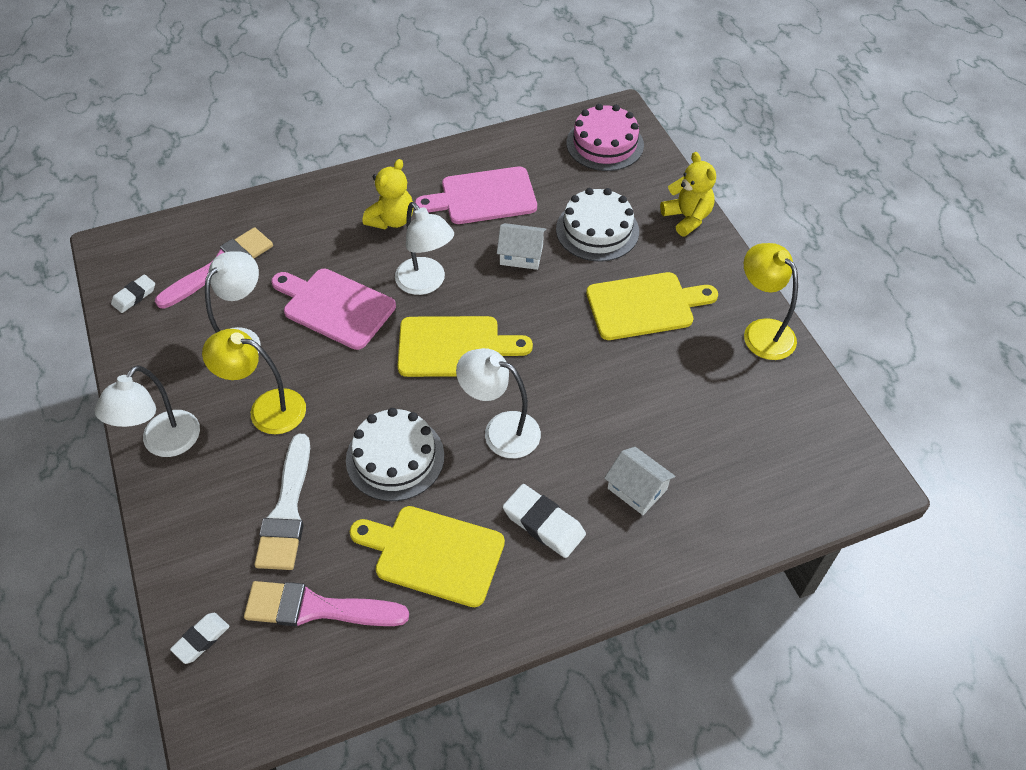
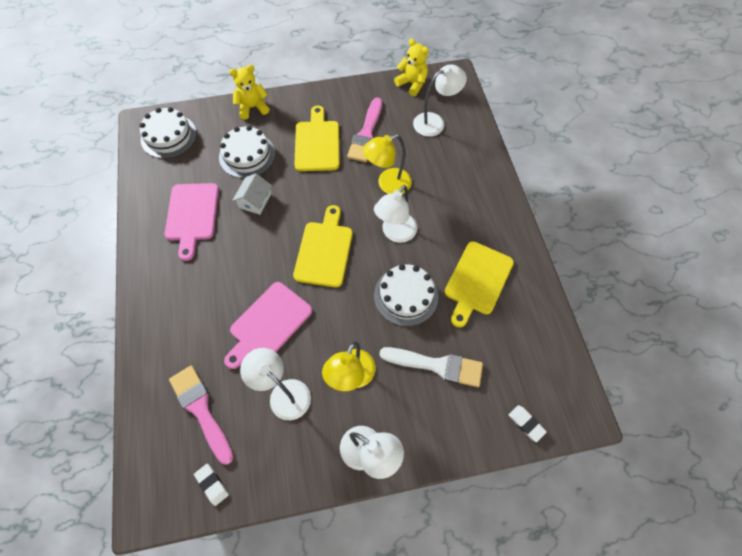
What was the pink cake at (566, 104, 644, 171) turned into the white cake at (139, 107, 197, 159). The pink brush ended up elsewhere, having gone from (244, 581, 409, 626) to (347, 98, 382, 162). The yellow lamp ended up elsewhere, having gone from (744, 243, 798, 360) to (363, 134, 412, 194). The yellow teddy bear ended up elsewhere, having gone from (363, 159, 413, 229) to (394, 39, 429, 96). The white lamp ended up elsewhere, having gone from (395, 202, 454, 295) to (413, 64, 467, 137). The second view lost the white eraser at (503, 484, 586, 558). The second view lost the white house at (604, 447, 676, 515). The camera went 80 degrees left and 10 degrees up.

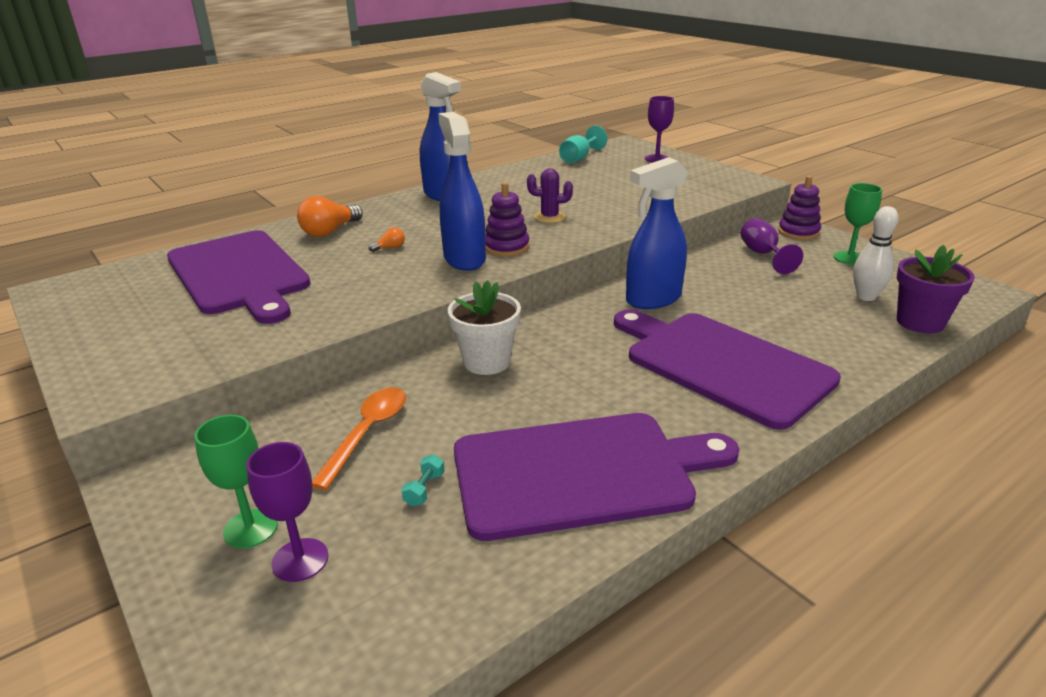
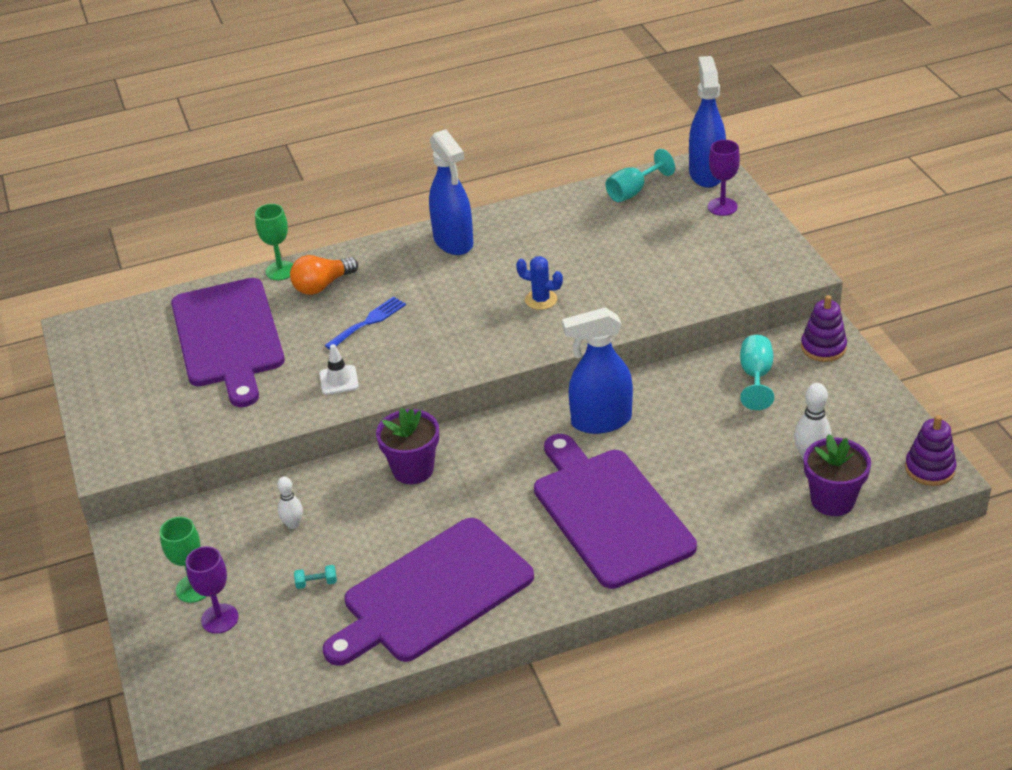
The green goblet ended up elsewhere, having gone from (834, 183, 882, 265) to (255, 204, 293, 280). Where the orange spoon stood at (312, 387, 406, 490), the white bowling pin came to stand at (277, 476, 303, 529). The turquoise dumbbell at (401, 454, 445, 506) ended up facing another way, 45 degrees clockwise from before. The second view gained the white traffic cone at (319, 344, 359, 395). The purple cutting board at (454, 413, 739, 541) ended up facing another way, 135 degrees clockwise from before. Where the orange light bulb stood at (368, 227, 405, 252), the blue fork came to stand at (324, 297, 406, 350). What was the white flower pot at (448, 280, 521, 375) turned into the purple flower pot at (376, 408, 439, 484). What was the purple cactus at (527, 168, 573, 223) turned into the blue cactus at (516, 256, 563, 310). The blue spray bottle ended up elsewhere, having gone from (438, 112, 486, 271) to (689, 56, 726, 188). What was the purple goblet at (741, 218, 803, 274) turned into the turquoise goblet at (740, 335, 774, 410). The purple stacking toy ended up elsewhere, having gone from (486, 182, 530, 257) to (905, 415, 956, 486). The camera went 20 degrees right and 10 degrees up.

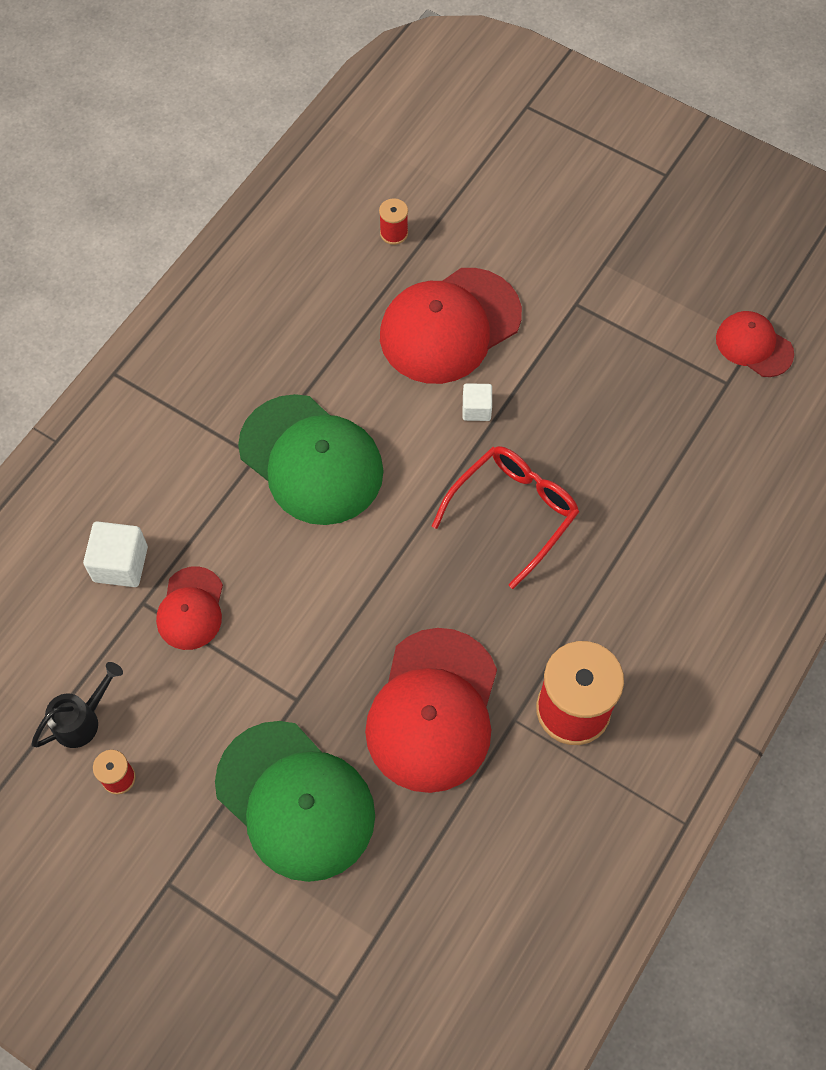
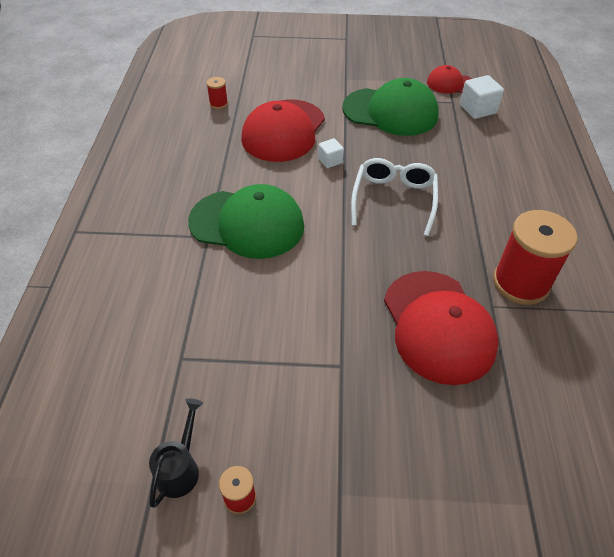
The green cap ended up elsewhere, having gone from (215, 721, 375, 882) to (342, 78, 439, 136). What was the red glasses at (432, 446, 579, 589) turned into the white glasses at (351, 158, 438, 236). The white cube ended up elsewhere, having gone from (83, 521, 148, 587) to (460, 75, 504, 119). The second view lost the red cap at (156, 566, 223, 650). The camera went 30 degrees left and 15 degrees down.

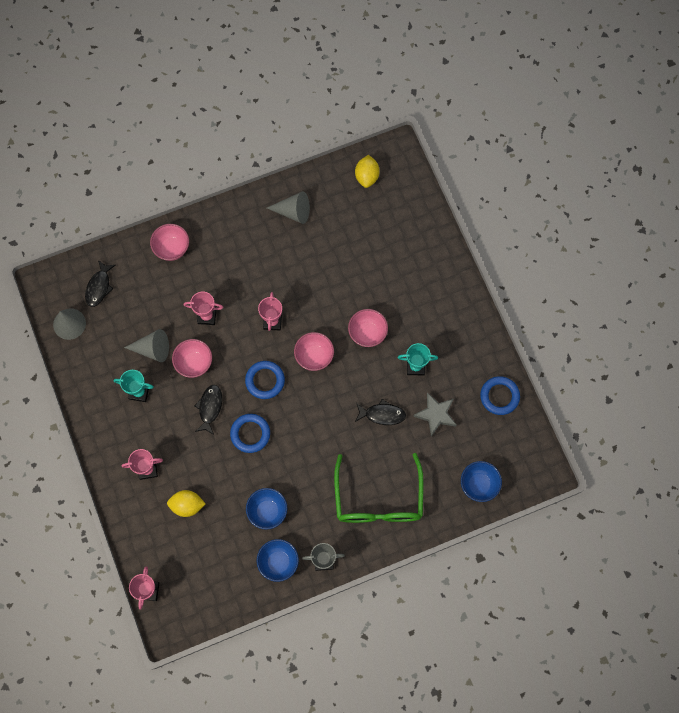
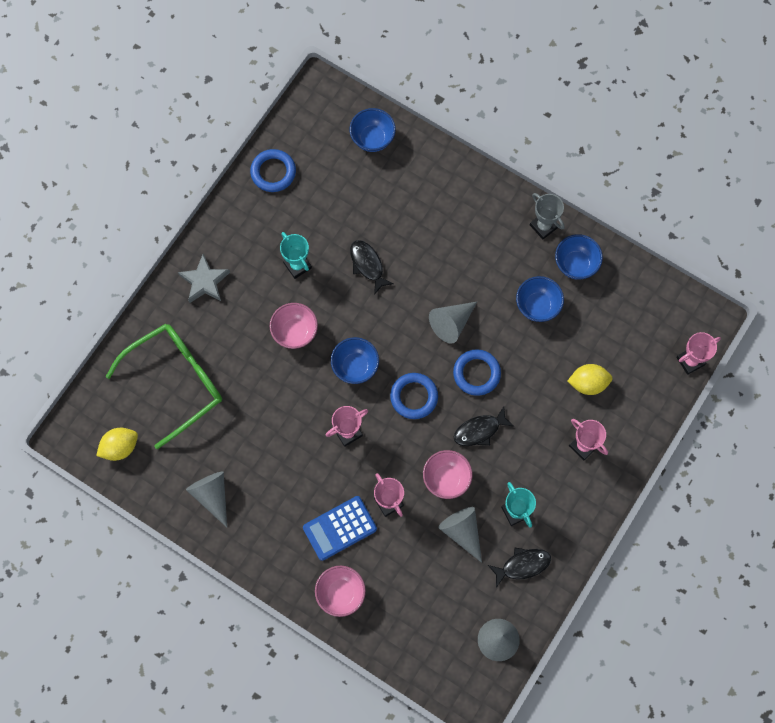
The green glasses ended up elsewhere, having gone from (334, 453, 424, 523) to (105, 324, 222, 449). The grey star ended up elsewhere, having gone from (413, 392, 456, 436) to (178, 254, 230, 303). The second view gained the blue calculator at (303, 496, 377, 561). What was the pink bowl at (294, 332, 334, 371) turned into the blue bowl at (331, 337, 379, 384). The second view gained the grey cone at (429, 302, 477, 344). The black fish ended up elsewhere, having gone from (85, 260, 116, 307) to (488, 547, 551, 587). The yellow lemon at (167, 490, 206, 517) ended up facing another way, 60 degrees counterclockwise from before. The camera went 125 degrees left and 0 degrees up.

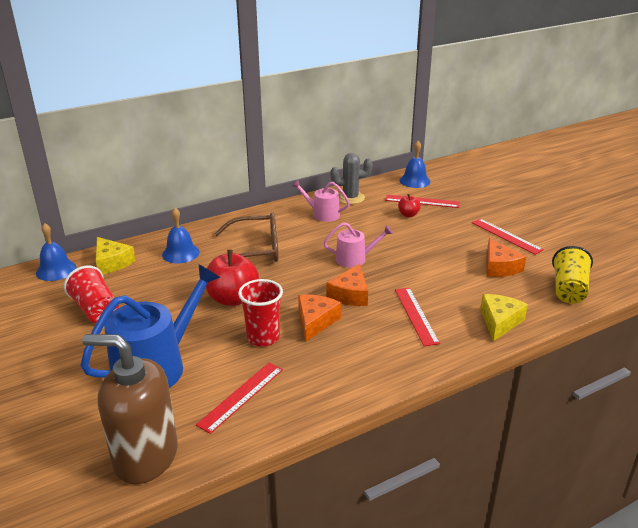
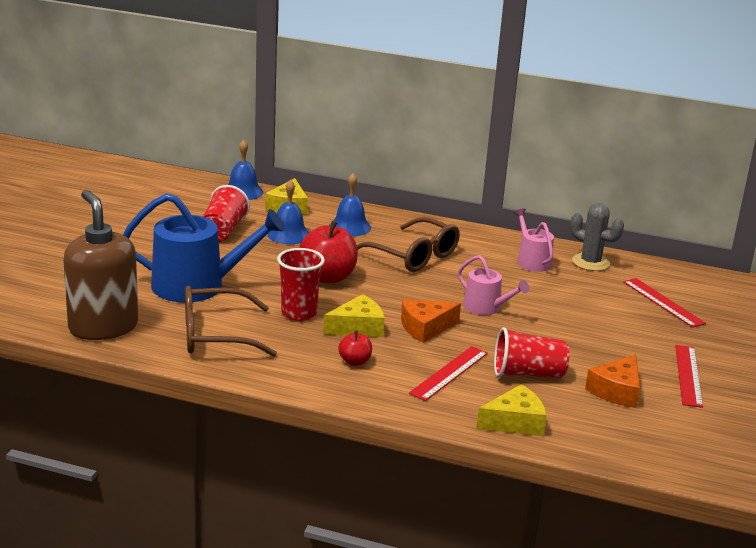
Where the red ruler stood at (196, 363, 283, 434), the brown glasses came to stand at (185, 286, 277, 357). The blue bell ended up elsewhere, having gone from (399, 141, 430, 188) to (267, 179, 309, 244). What was the orange cheese at (298, 295, 341, 342) turned into the yellow cheese at (323, 294, 385, 337). The red apple ended up elsewhere, having gone from (398, 194, 421, 217) to (338, 330, 372, 366). The second view gained the red cup at (494, 327, 570, 378). The second view lost the yellow cup at (552, 246, 593, 303). The camera went 45 degrees right and 5 degrees down.

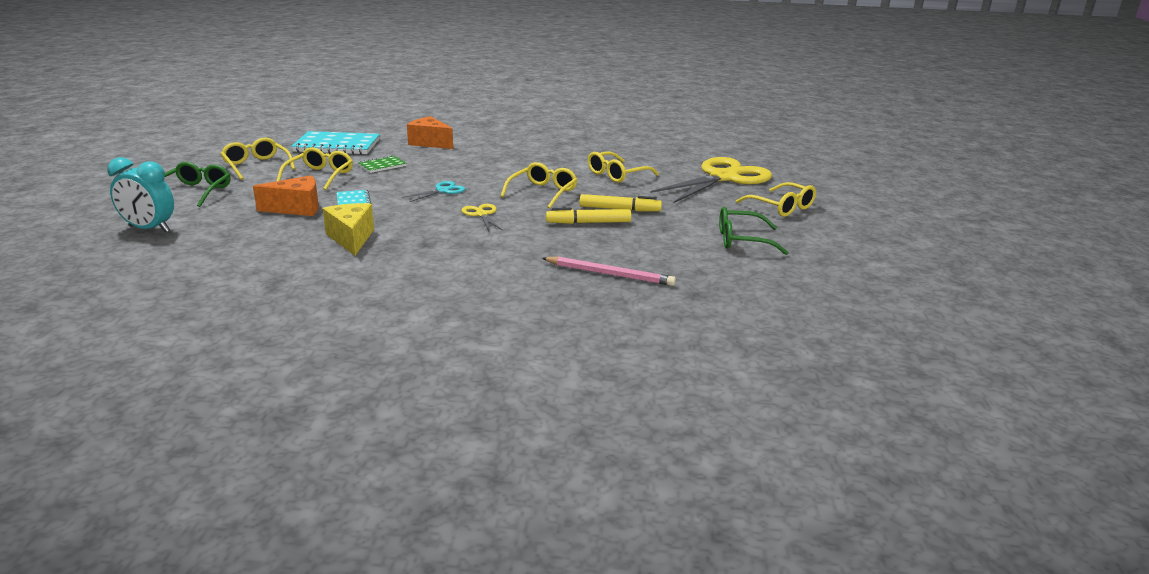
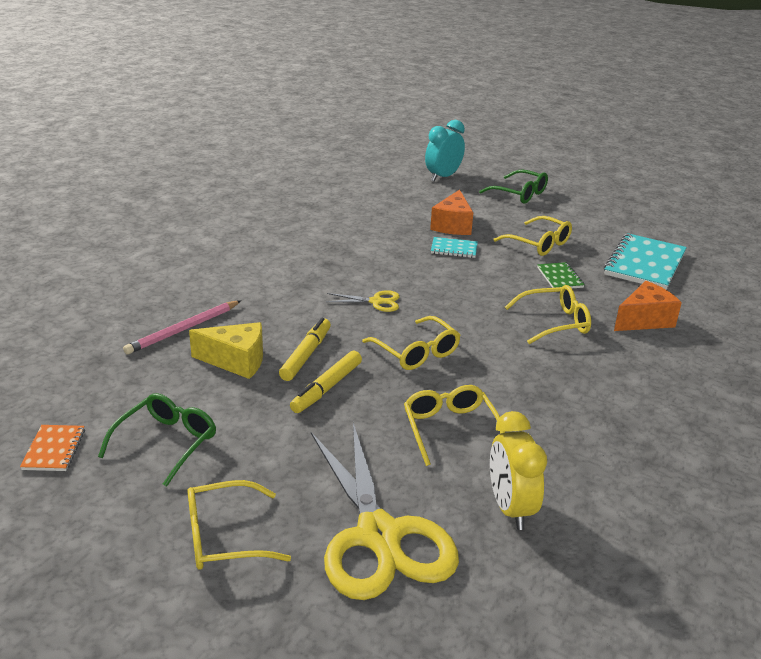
The second view gained the orange notebook at (20, 425, 85, 471). The yellow cheese ended up elsewhere, having gone from (323, 203, 374, 256) to (189, 322, 263, 379). The second view gained the yellow clock at (490, 411, 547, 530). The yellow glasses ended up elsewhere, having gone from (220, 138, 295, 180) to (505, 285, 591, 344). The second view lost the turquoise scissors at (402, 181, 465, 202). The camera went 115 degrees right and 5 degrees up.

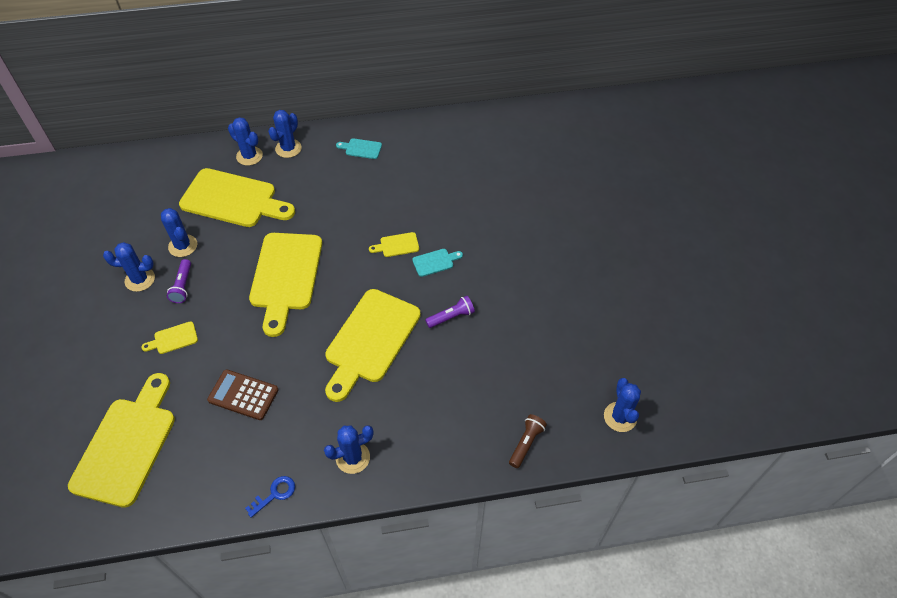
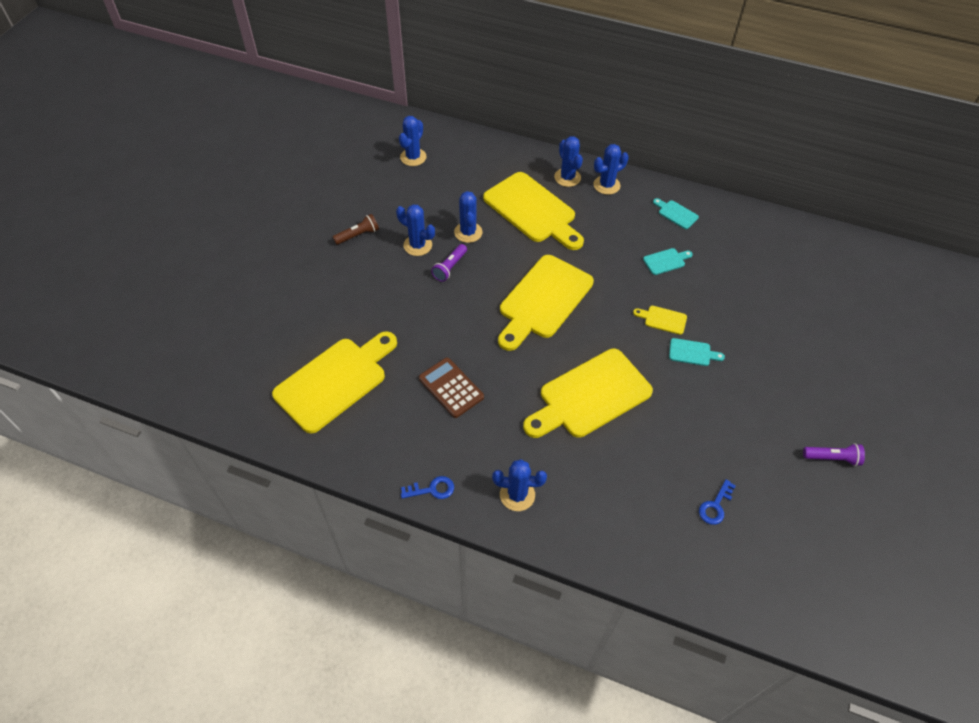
The brown flashlight ended up elsewhere, having gone from (509, 414, 547, 468) to (333, 214, 379, 245). The blue cactus ended up elsewhere, having gone from (604, 378, 641, 432) to (399, 116, 427, 166). The second view gained the turquoise cutting board at (643, 248, 693, 275). The second view gained the blue key at (699, 479, 736, 525). The purple flashlight ended up elsewhere, having gone from (425, 296, 475, 328) to (803, 443, 865, 466). The second view lost the yellow cutting board at (141, 321, 198, 354). The camera went 30 degrees right and 0 degrees up.

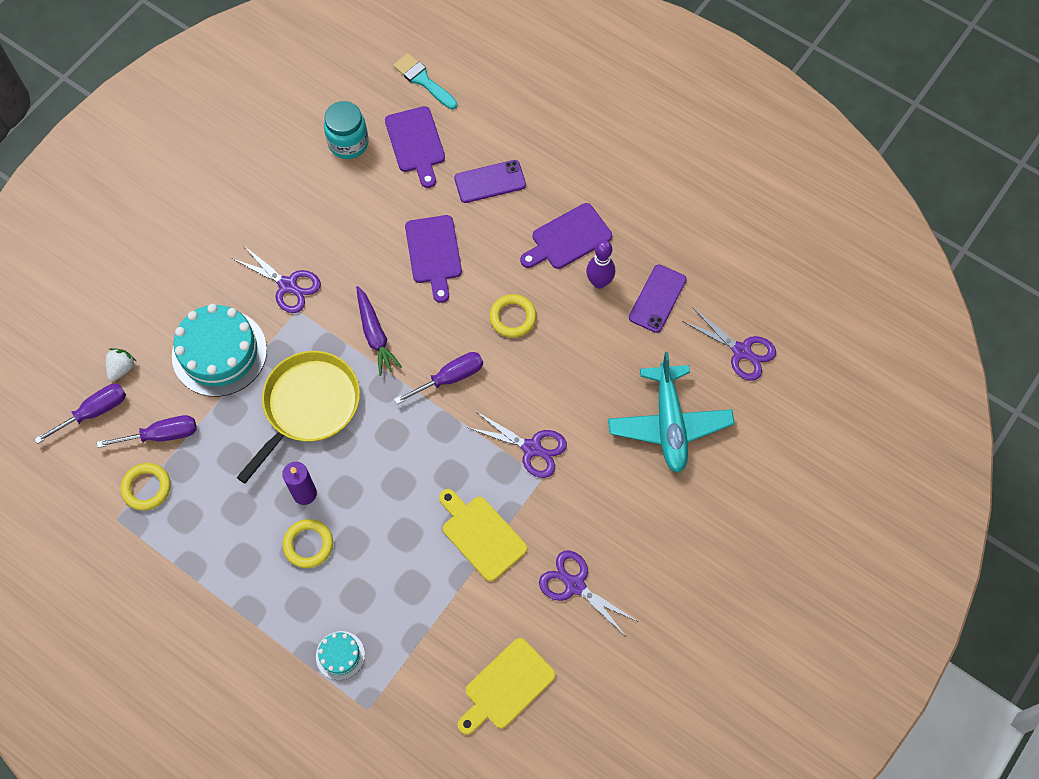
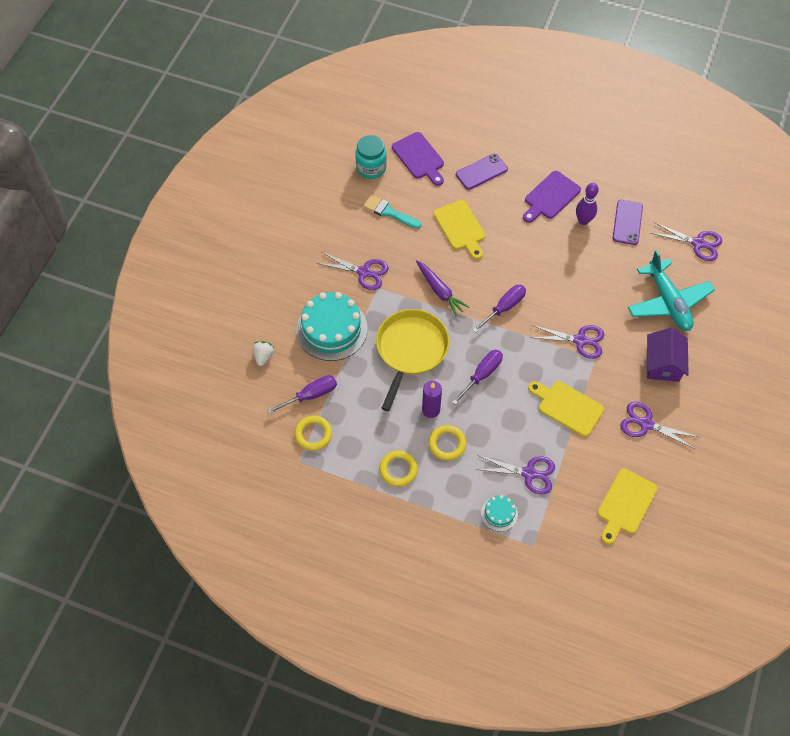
The turquoise brush ended up elsewhere, having gone from (393, 53, 457, 110) to (363, 195, 422, 229). The yellow ring ended up elsewhere, having gone from (489, 294, 536, 338) to (379, 450, 418, 487). What was the purple cutting board at (405, 215, 462, 303) turned into the yellow cutting board at (433, 200, 485, 260). The purple screwdriver ended up elsewhere, having gone from (35, 384, 126, 444) to (452, 350, 503, 405). The second view gained the purple scissors at (475, 455, 555, 495). The second view gained the purple house at (647, 328, 689, 382). The camera went 15 degrees left and 5 degrees down.

